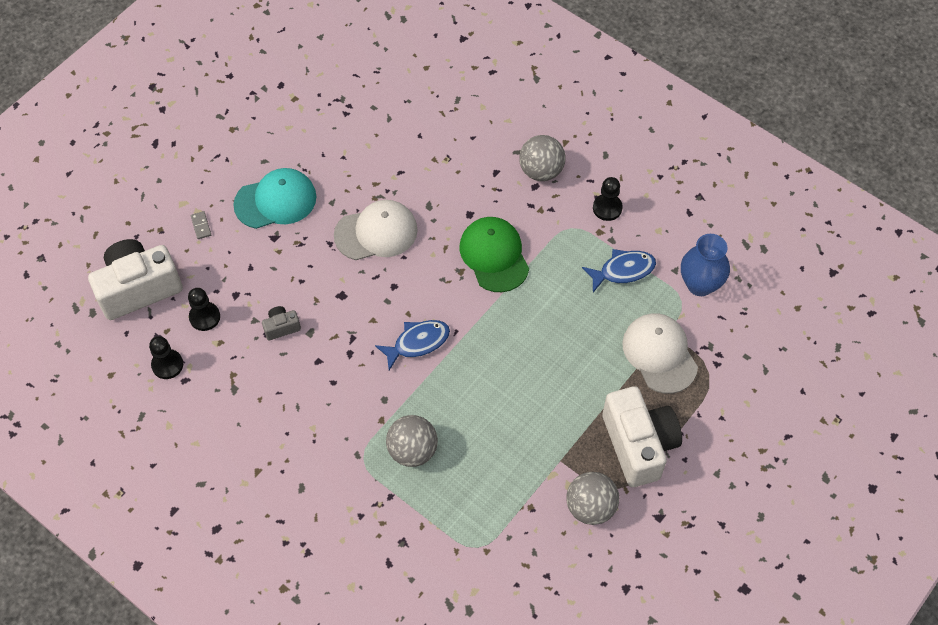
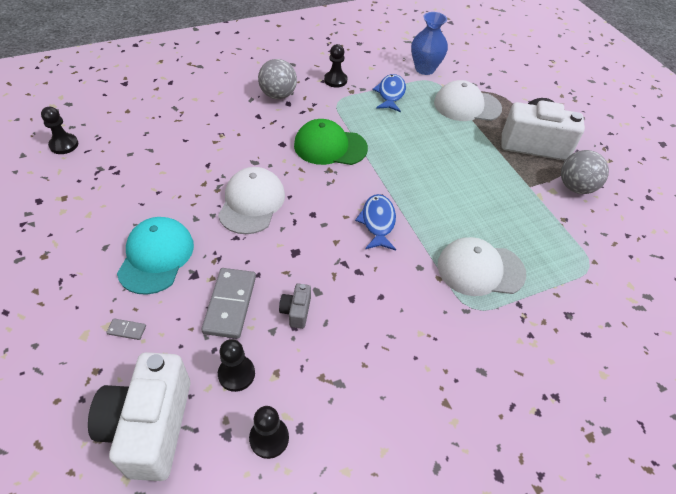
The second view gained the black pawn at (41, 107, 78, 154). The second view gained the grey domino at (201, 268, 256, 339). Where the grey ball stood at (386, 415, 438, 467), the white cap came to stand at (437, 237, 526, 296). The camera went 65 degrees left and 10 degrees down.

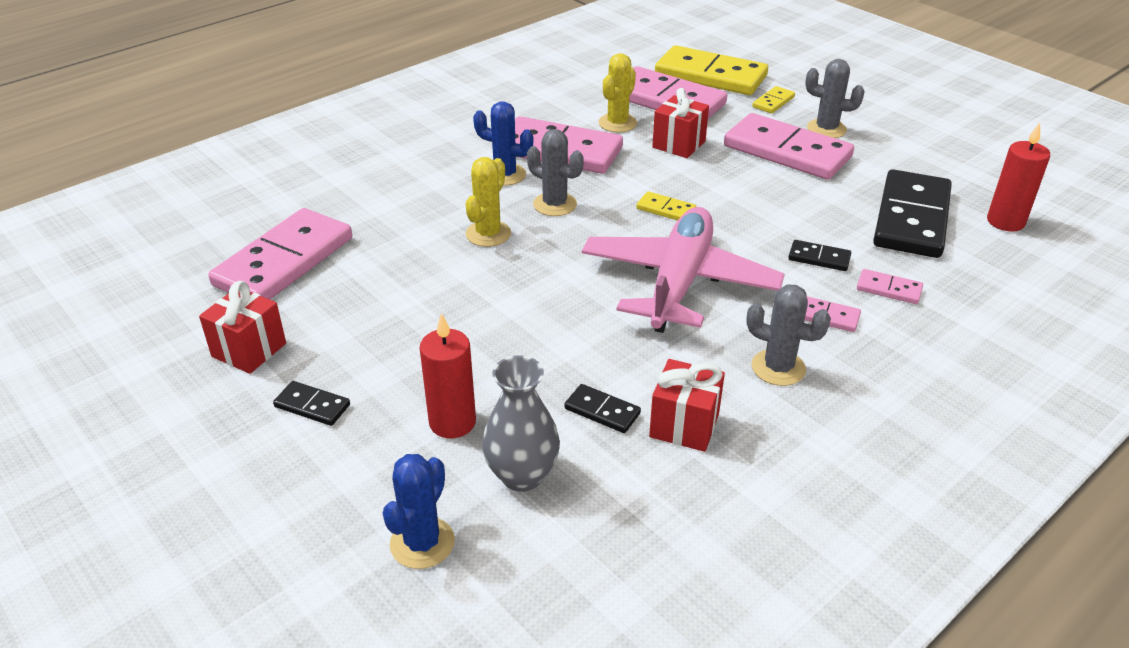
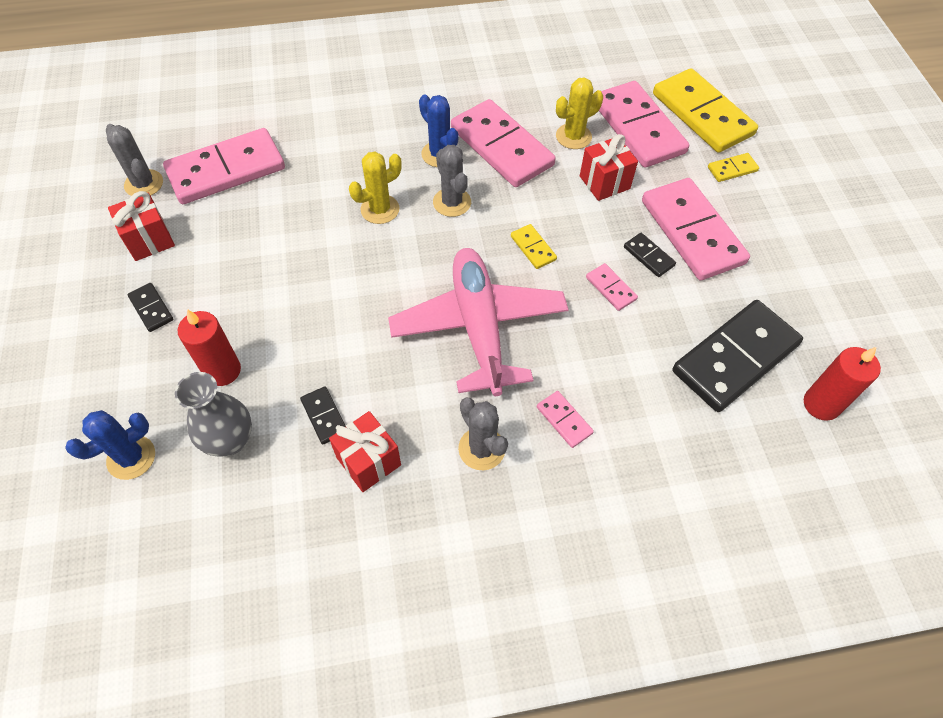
The grey cactus ended up elsewhere, having gone from (805, 59, 865, 138) to (106, 124, 163, 196). The pink plane at (582, 207, 785, 333) ended up facing another way, 60 degrees counterclockwise from before. The pink domino ended up elsewhere, having gone from (857, 269, 923, 304) to (586, 263, 638, 311). The black domino ended up elsewhere, having gone from (788, 240, 851, 271) to (624, 233, 676, 277). The camera went 30 degrees right and 20 degrees up.

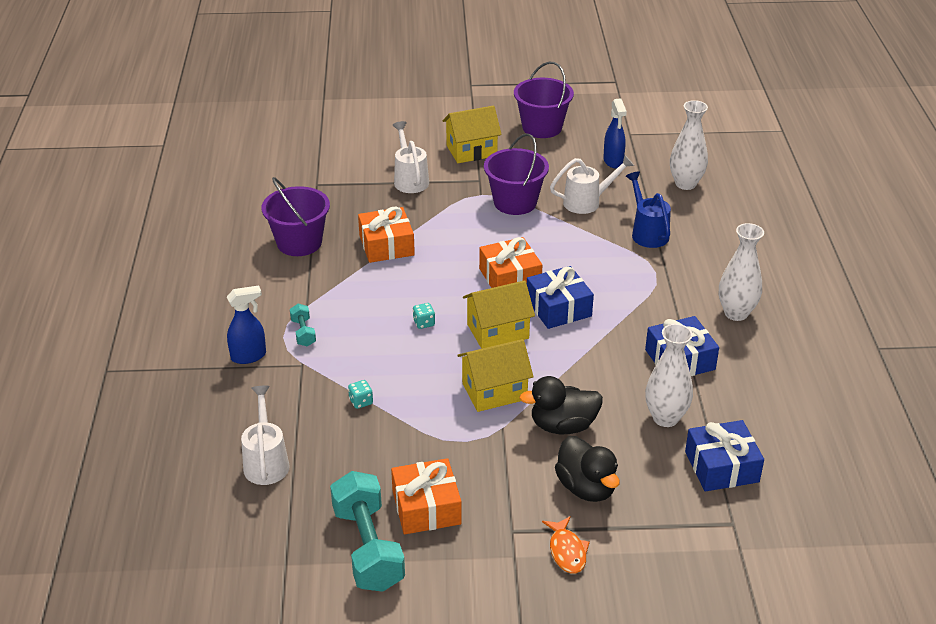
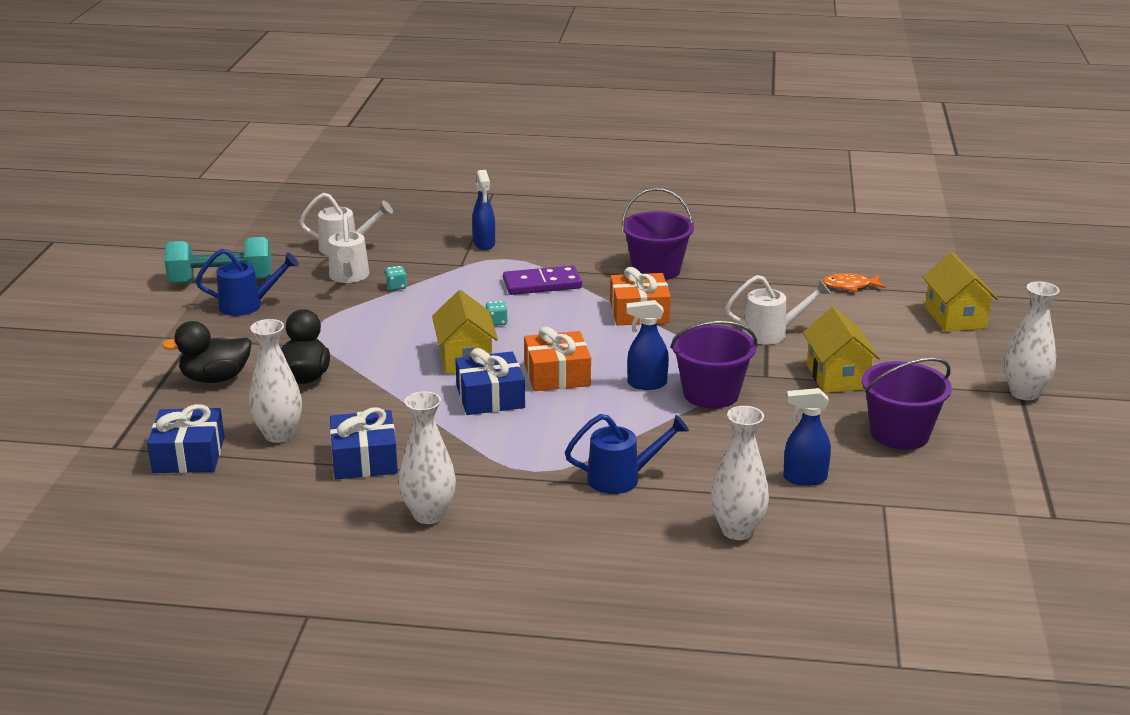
Where the orange gift stood at (391, 458, 462, 534), the blue watering can came to stand at (196, 249, 299, 316). The white watering can ended up elsewhere, having gone from (550, 155, 634, 214) to (328, 214, 369, 283). The second view gained the purple domino at (503, 265, 582, 295). The second view gained the blue spray bottle at (626, 300, 669, 390). The orange fish ended up elsewhere, having gone from (542, 516, 590, 574) to (823, 273, 885, 292). The yellow house ended up elsewhere, having gone from (457, 339, 534, 412) to (923, 252, 998, 332). The second view gained the white vase at (1004, 282, 1060, 400). The second view lost the turquoise dumbbell at (290, 304, 316, 347). The camera went 100 degrees right and 10 degrees down.

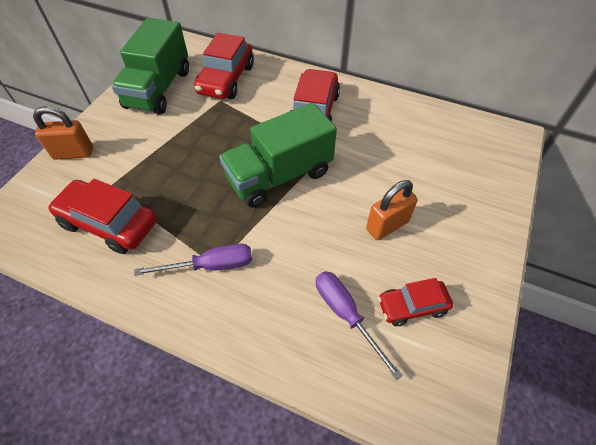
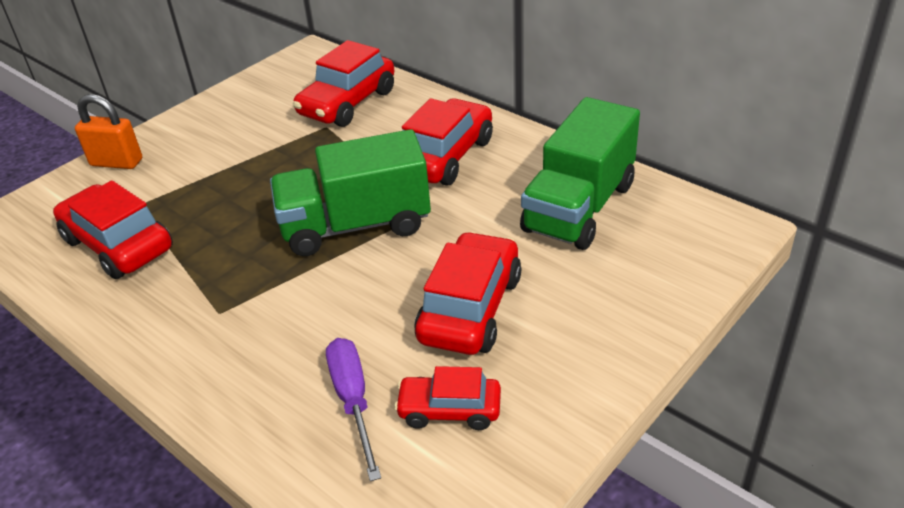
Where the orange padlock stood at (366, 180, 418, 240), the red car came to stand at (414, 231, 521, 355). The green truck ended up elsewhere, having gone from (111, 18, 189, 115) to (520, 97, 640, 250). The second view lost the purple screwdriver at (134, 244, 252, 276). The camera went 20 degrees right and 15 degrees down.

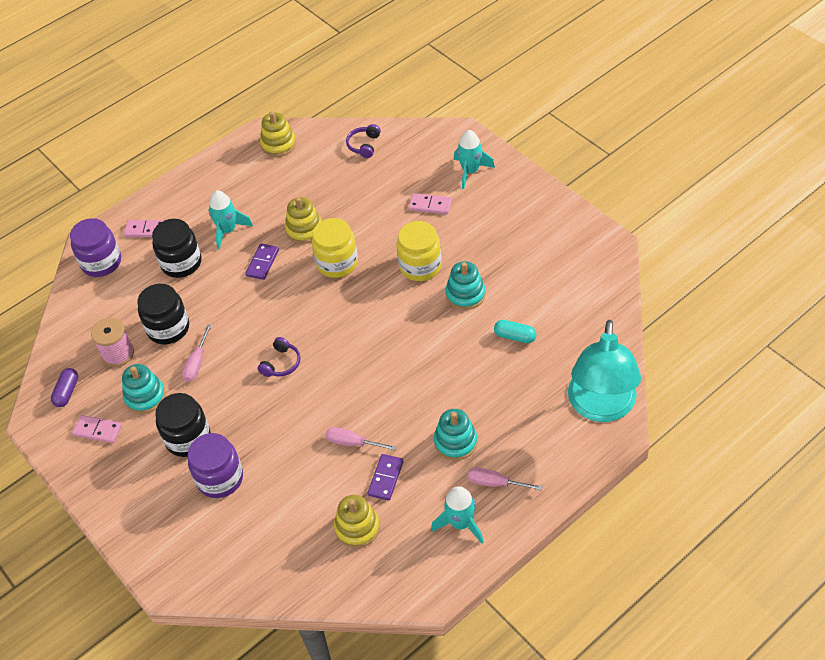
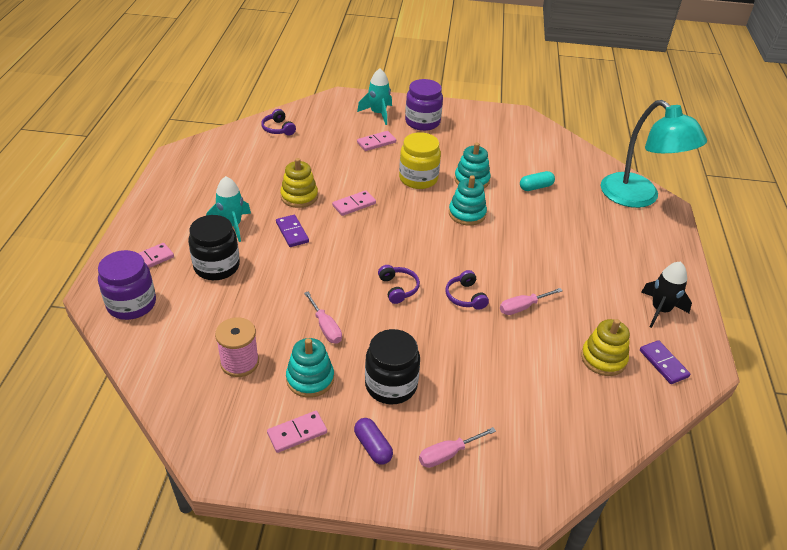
Where the yellow jar stood at (312, 218, 358, 278), the pink domino came to stand at (332, 190, 376, 216). The purple capsule ended up elsewhere, having gone from (51, 368, 78, 407) to (354, 418, 393, 465). The purple jar ended up elsewhere, having gone from (188, 433, 243, 498) to (405, 79, 443, 131). The pink screwdriver ended up elsewhere, having gone from (468, 467, 542, 490) to (419, 427, 496, 468). The second view gained the purple headphones at (445, 270, 489, 310). The turquoise stacking toy ended up elsewhere, having gone from (434, 409, 477, 461) to (449, 175, 487, 226). The purple domino ended up elsewhere, having gone from (367, 454, 404, 501) to (640, 340, 690, 384). What was the turquoise rocket at (431, 486, 484, 544) turned into the black rocket at (641, 261, 692, 328). The second view lost the black jar at (137, 284, 189, 345). The second view lost the yellow stacking toy at (260, 111, 296, 157). The camera went 50 degrees left and 10 degrees down.

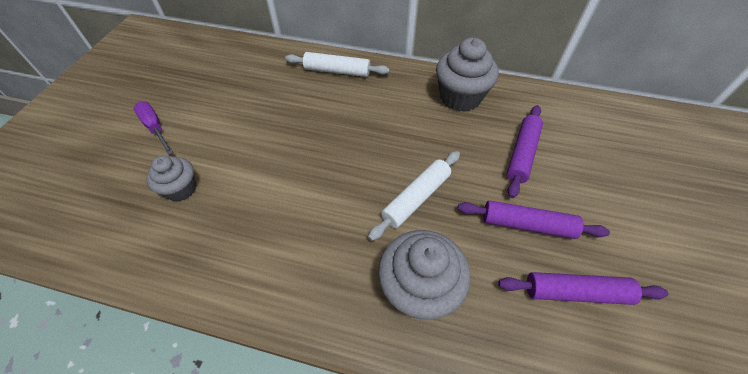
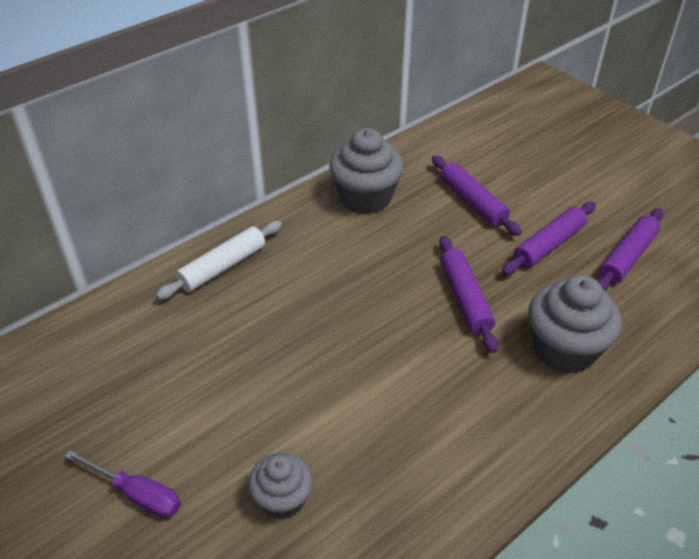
The purple screwdriver at (134, 101, 174, 155) ended up facing another way, 150 degrees counterclockwise from before. What was the white rolling pin at (368, 151, 460, 241) turned into the purple rolling pin at (439, 236, 498, 353). The camera went 55 degrees left and 10 degrees down.

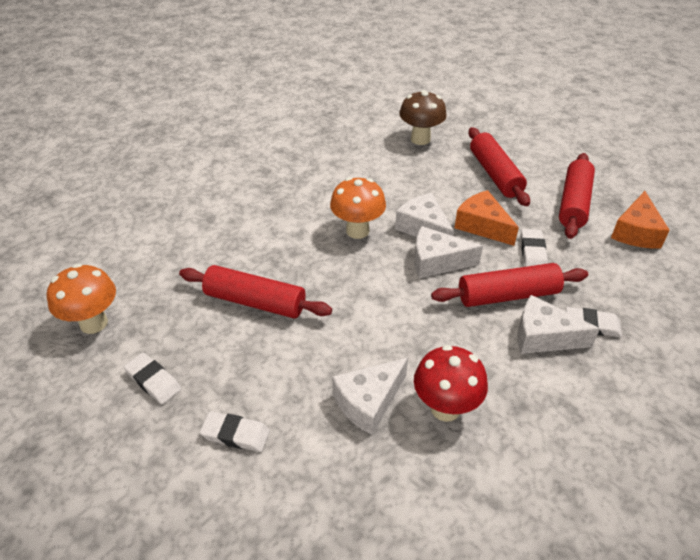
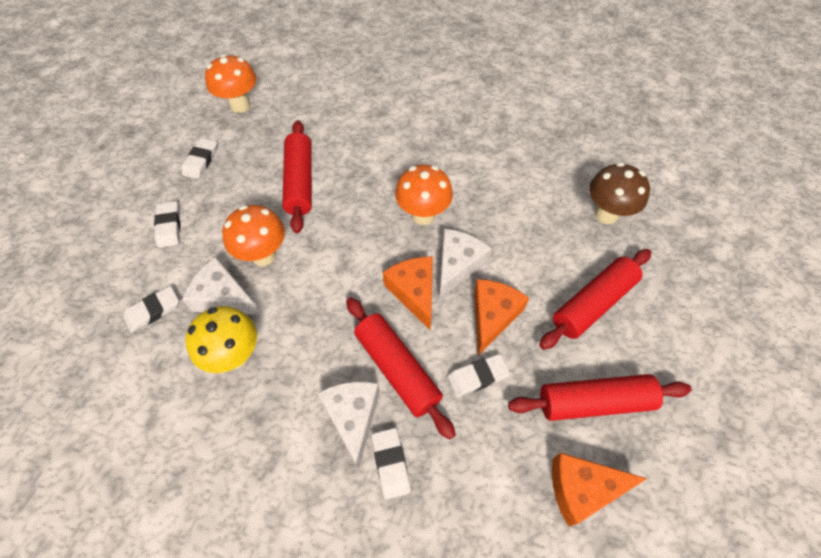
The second view gained the white eraser at (123, 286, 179, 333). What was the red mushroom at (414, 345, 488, 422) turned into the yellow mushroom at (185, 306, 257, 373). The second view gained the orange mushroom at (222, 205, 285, 266). What was the white cheese at (414, 226, 483, 278) turned into the orange cheese at (383, 257, 433, 330). The camera went 65 degrees right and 15 degrees up.

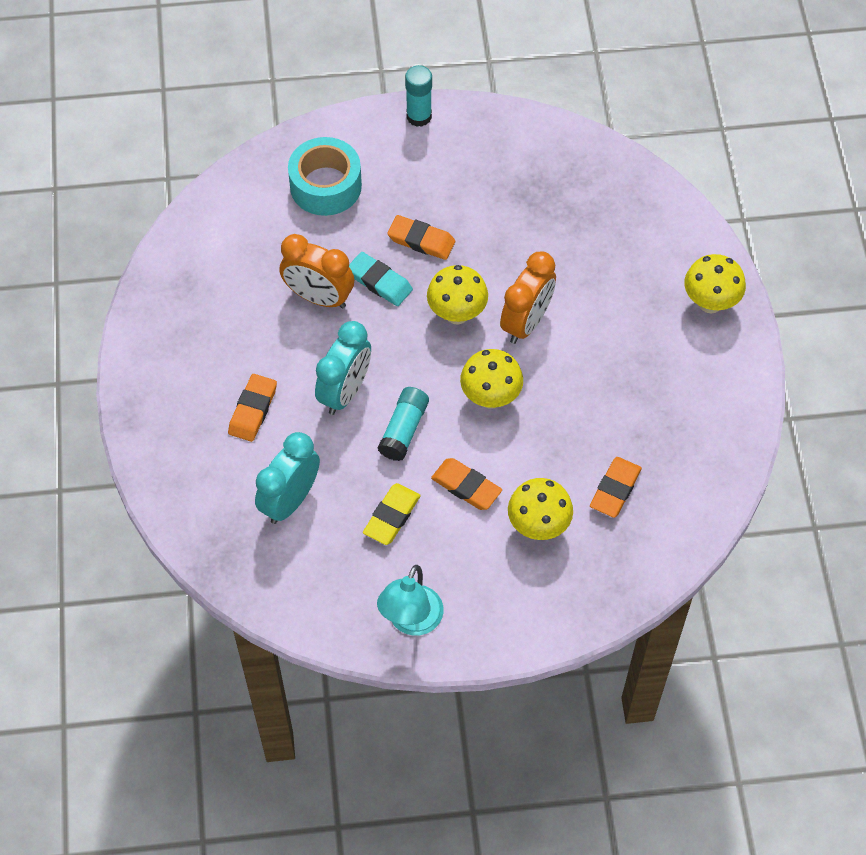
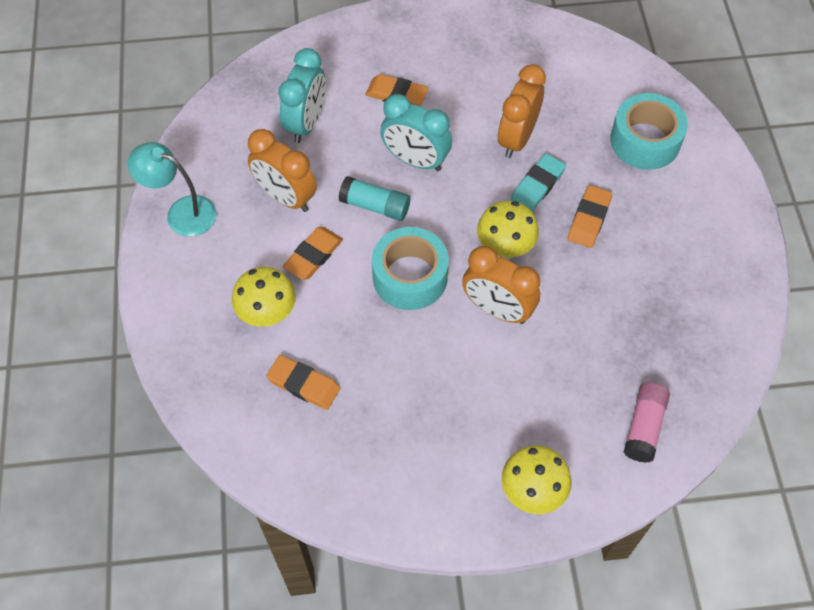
Where the yellow eraser stood at (363, 483, 421, 545), the orange clock came to stand at (248, 129, 317, 212). The turquoise clock at (255, 432, 320, 524) ended up facing another way, 75 degrees clockwise from before. Where the yellow mushroom stood at (460, 349, 523, 409), the turquoise tape came to stand at (372, 227, 449, 310). The second view gained the pink glue stick at (623, 382, 670, 463). The second view lost the turquoise glue stick at (405, 65, 432, 127). The camera went 90 degrees right and 0 degrees up.

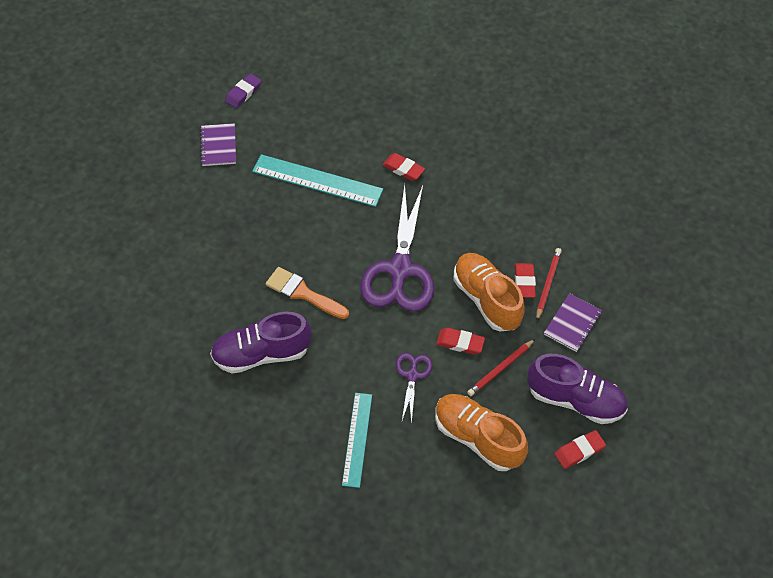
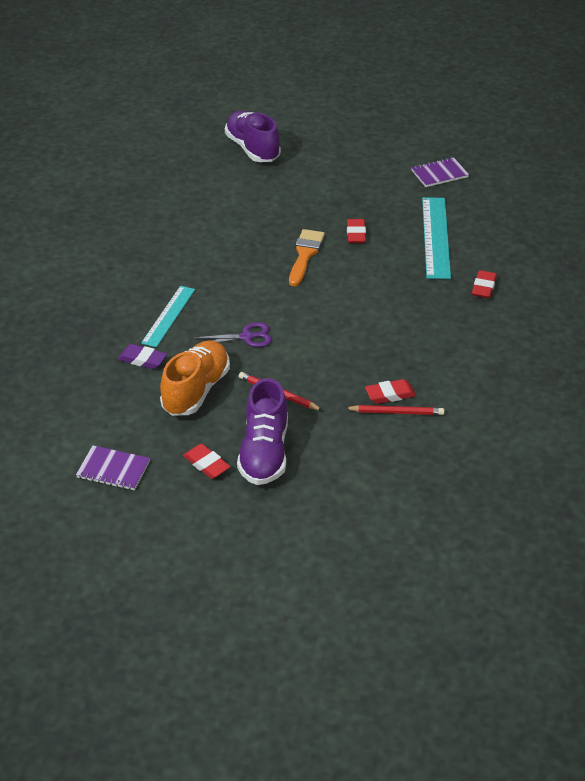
The purple notebook ended up elsewhere, having gone from (544, 293, 602, 352) to (76, 445, 150, 490). The purple eraser ended up elsewhere, having gone from (225, 74, 261, 108) to (118, 344, 167, 369). The turquoise ruler at (342, 393, 372, 488) ended up facing another way, 60 degrees counterclockwise from before. The purple shoe ended up elsewhere, having gone from (210, 312, 312, 374) to (225, 111, 281, 162). The red eraser ended up elsewhere, having gone from (436, 328, 485, 355) to (347, 219, 366, 243). The second view lost the purple scissors at (360, 185, 434, 312). The second view lost the orange shoe at (453, 253, 525, 331). The camera went 75 degrees right and 15 degrees down.

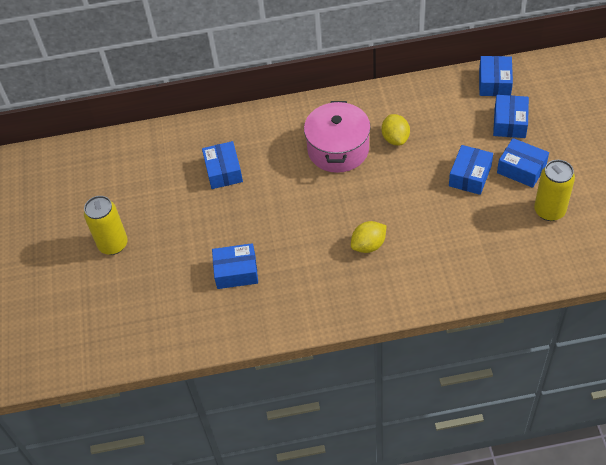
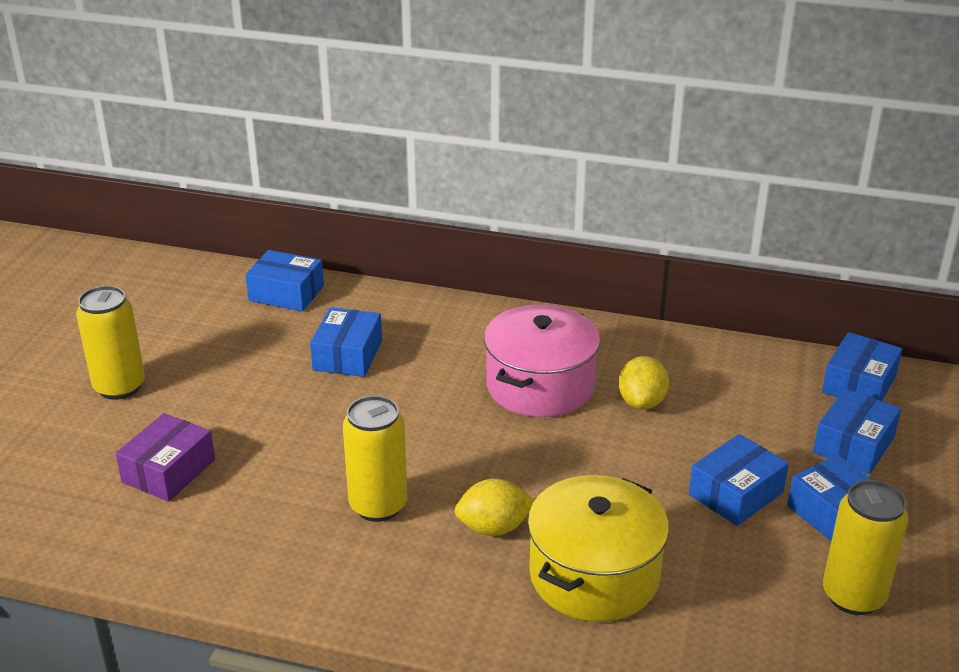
The second view gained the purple box at (115, 413, 215, 502). The blue box ended up elsewhere, having gone from (212, 243, 258, 289) to (246, 250, 324, 311). The second view gained the yellow can at (343, 396, 407, 522). The second view gained the yellow pot at (527, 475, 669, 622). The camera went 20 degrees right and 20 degrees down.

